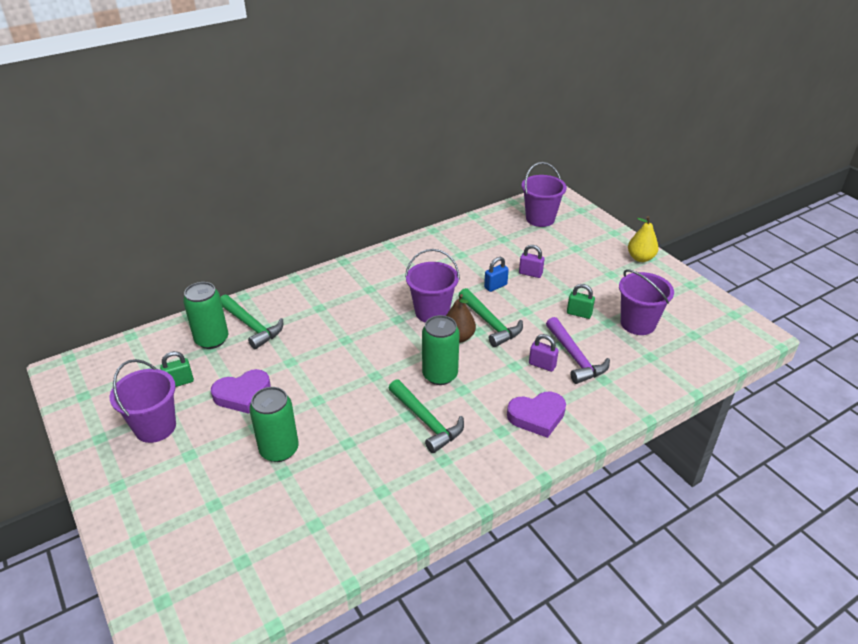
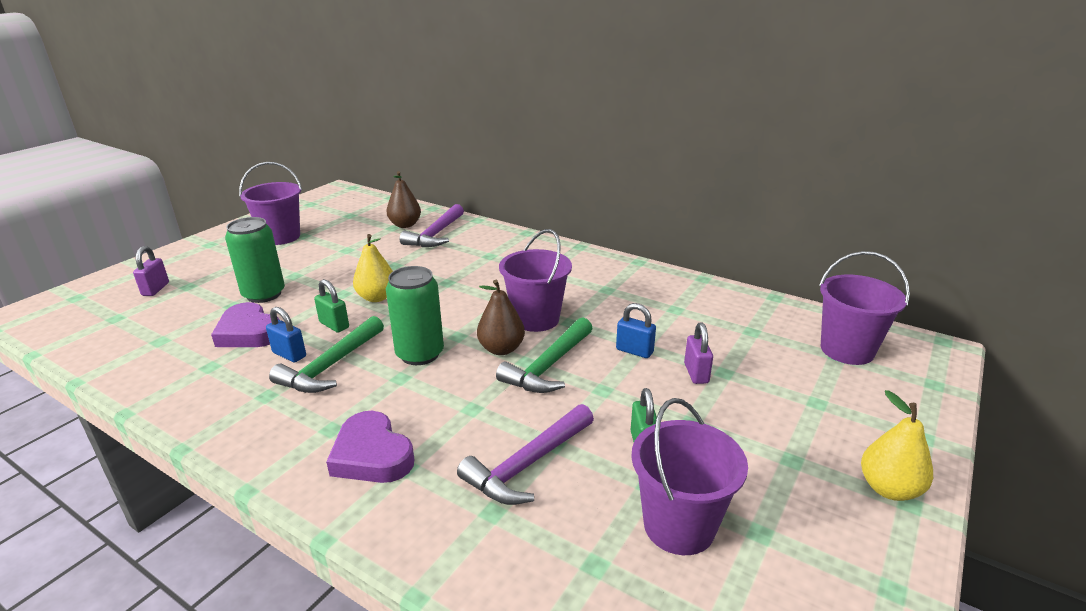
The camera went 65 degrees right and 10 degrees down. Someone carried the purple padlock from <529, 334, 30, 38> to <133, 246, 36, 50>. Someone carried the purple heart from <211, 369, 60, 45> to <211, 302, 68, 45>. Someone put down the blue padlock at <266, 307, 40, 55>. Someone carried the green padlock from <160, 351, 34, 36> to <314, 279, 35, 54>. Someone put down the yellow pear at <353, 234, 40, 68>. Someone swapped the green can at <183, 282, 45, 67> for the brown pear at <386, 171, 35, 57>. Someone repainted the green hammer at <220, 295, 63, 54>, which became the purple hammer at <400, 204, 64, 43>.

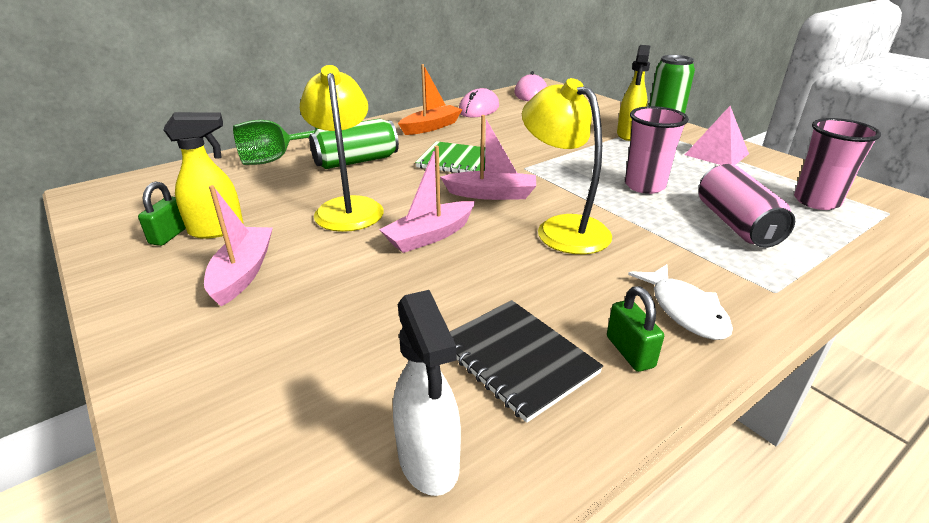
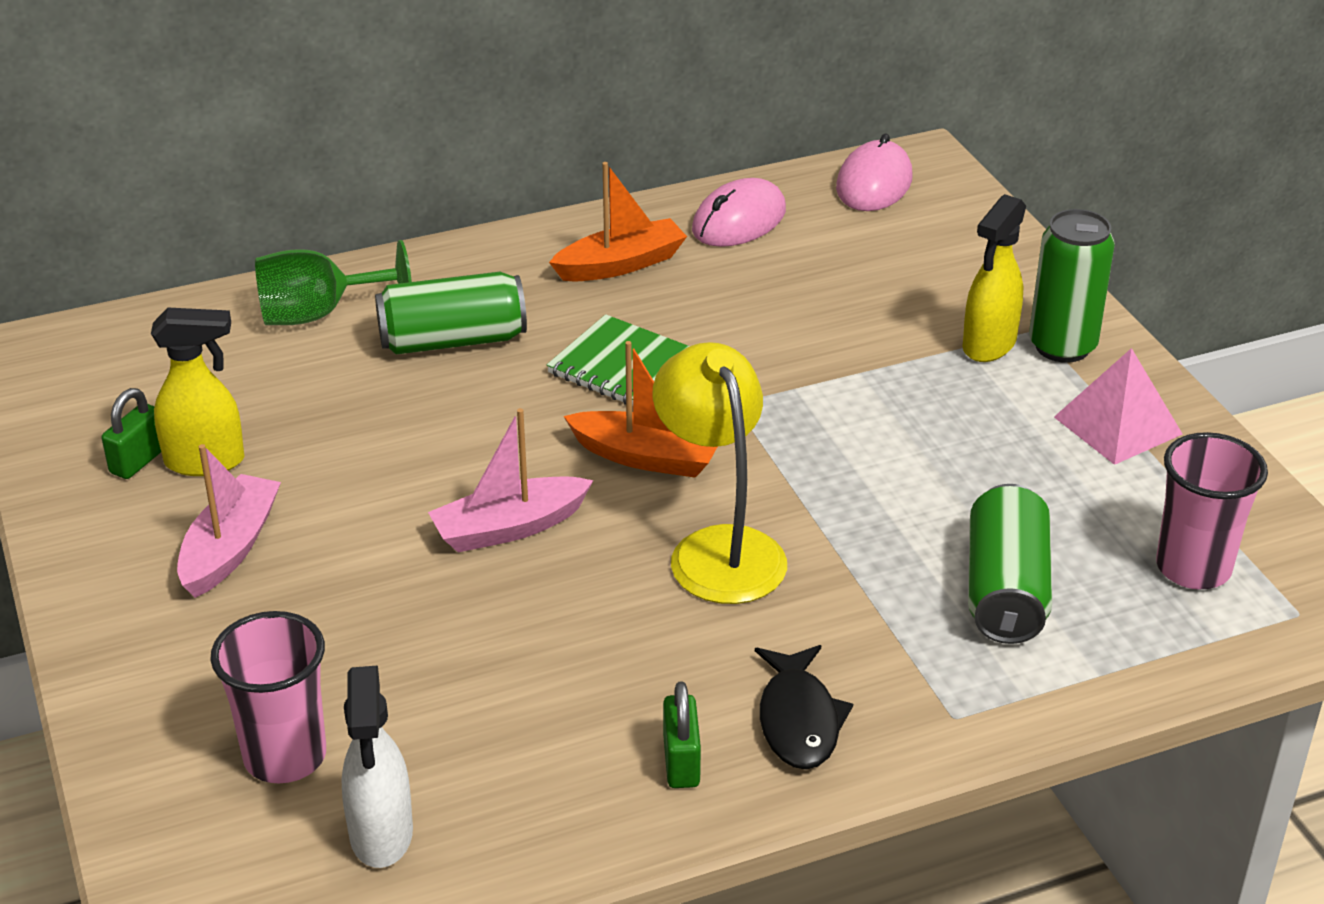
The camera went 15 degrees right and 5 degrees up. Someone carried the pink cup from <625, 106, 64, 88> to <210, 611, 116, 172>. Someone repainted the pink boat at <440, 115, 96, 85>, which became the orange boat at <563, 341, 155, 137>. Someone repainted the white fish at <628, 264, 105, 76>, which became the black fish at <755, 645, 98, 125>. Someone repainted the pink can at <699, 164, 96, 84>, which became the green can at <968, 484, 84, 160>. Someone took away the yellow lamp at <300, 65, 84, 167>. Someone took away the black notebook at <450, 300, 153, 123>.

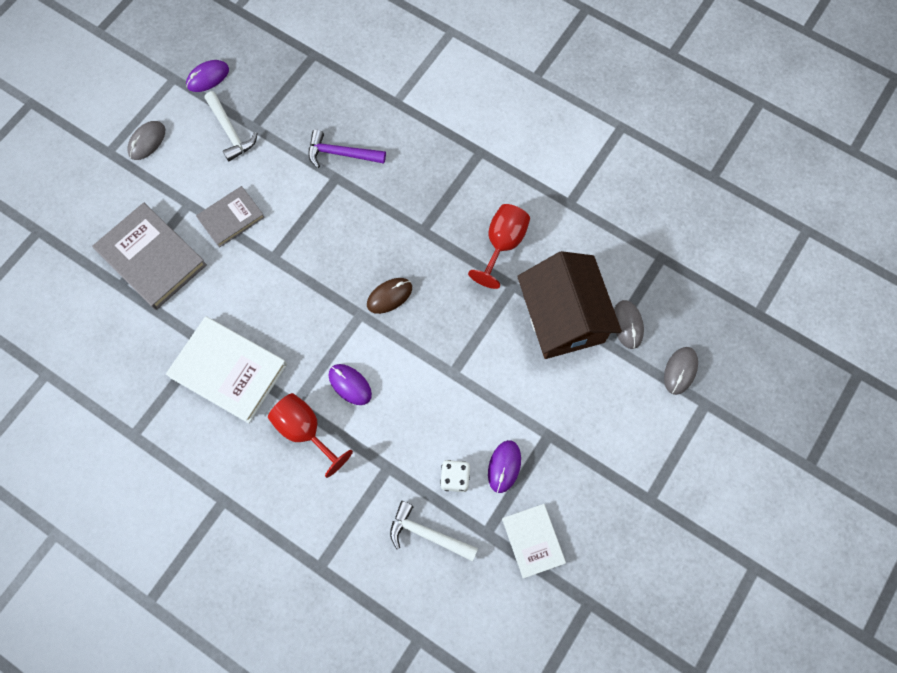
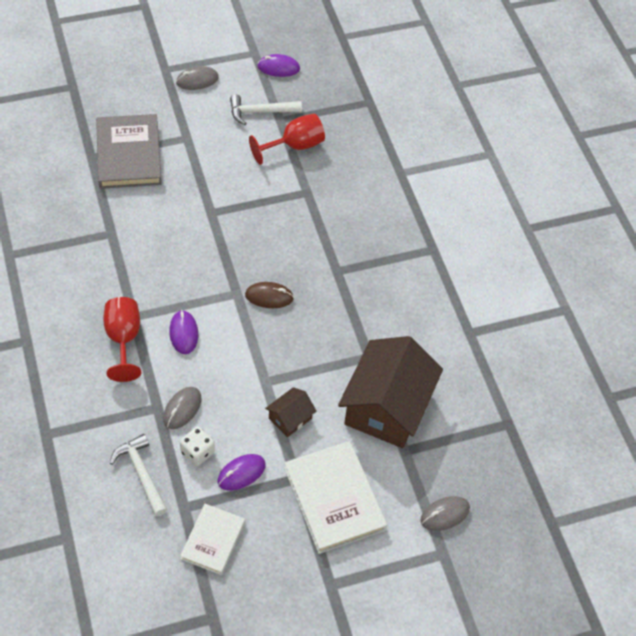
The camera went 35 degrees right and 15 degrees down. Someone carried the grey mouse from <614, 300, 30, 49> to <163, 387, 39, 42>. Someone rotated the white hammer at <205, 91, 53, 71> by 75 degrees clockwise. Someone carried the red goblet from <468, 204, 62, 85> to <249, 114, 76, 51>. Someone put down the brown house at <265, 387, 52, 50>. Someone carried the white book from <166, 316, 121, 107> to <284, 441, 103, 113>. Someone took away the grey book at <196, 186, 69, 62>. Someone took away the purple hammer at <308, 129, 78, 39>.

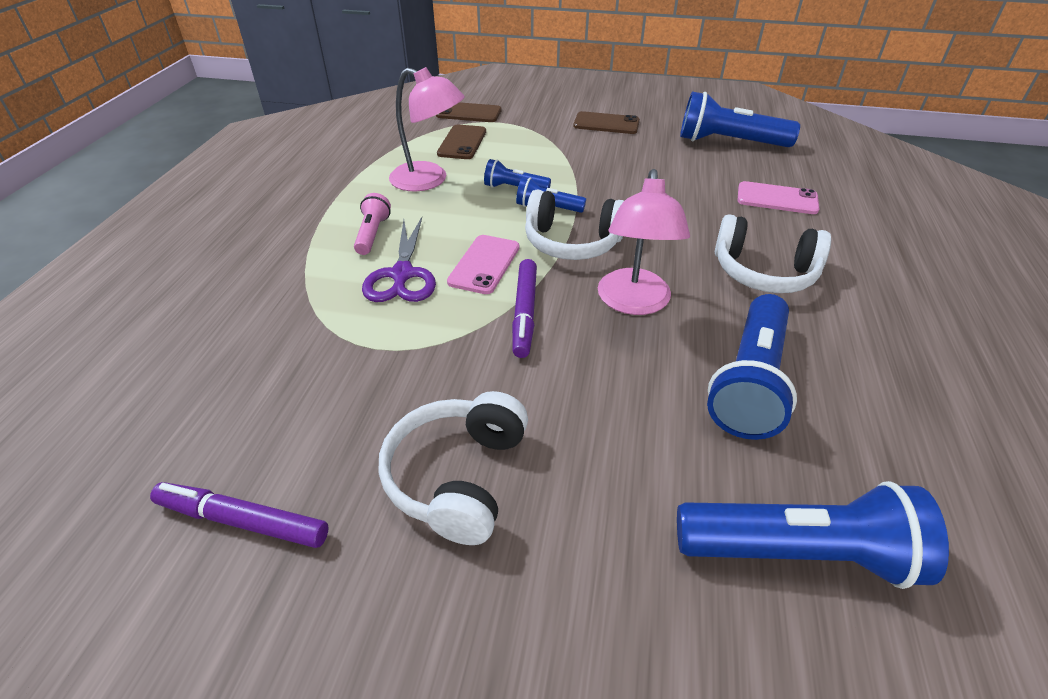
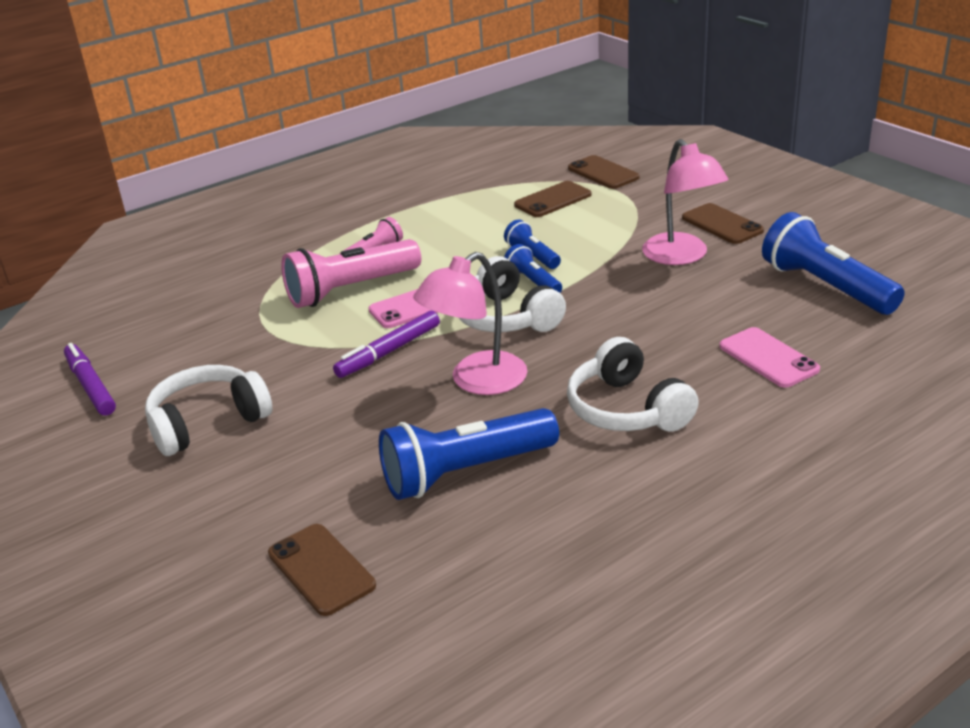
The camera went 45 degrees right and 10 degrees down. Someone swapped the blue flashlight at <677, 481, 272, 108> for the brown phone at <268, 524, 108, 92>. Someone swapped the purple scissors at <362, 217, 74, 85> for the pink flashlight at <281, 239, 140, 69>. Someone carried the pink lamp from <389, 67, 76, 124> to <642, 139, 86, 126>.

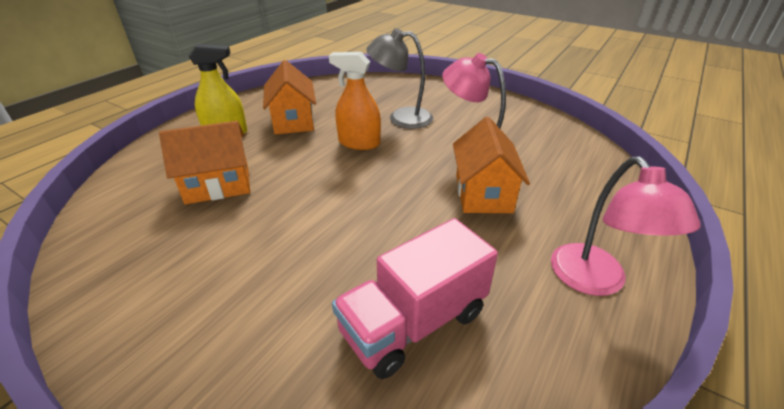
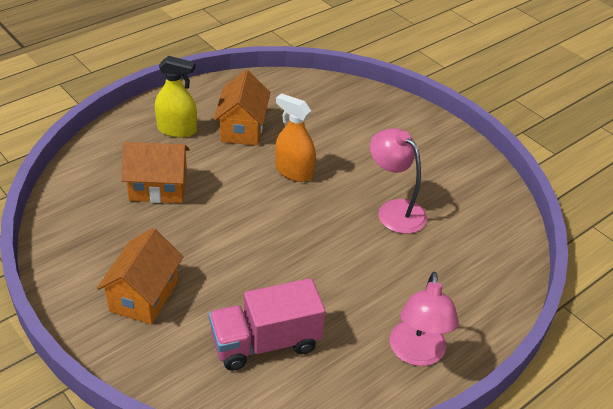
The camera went 15 degrees right and 5 degrees up. Someone carried the orange house from <453, 117, 77, 96> to <97, 228, 86, 97>. Someone took away the grey lamp at <366, 28, 67, 101>.

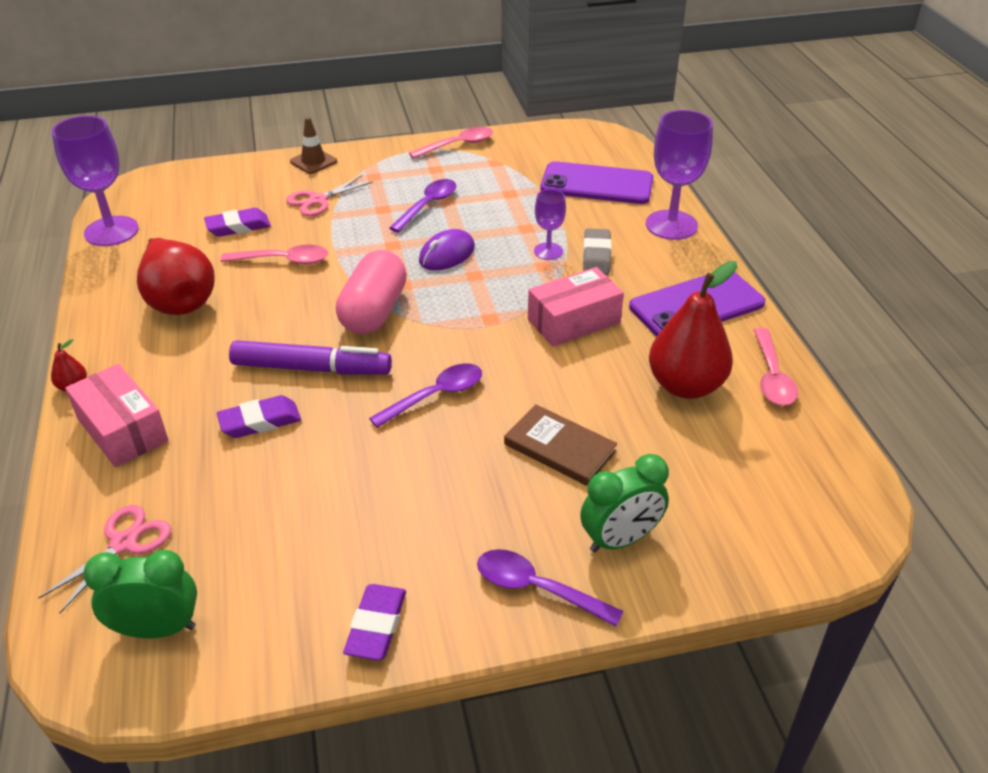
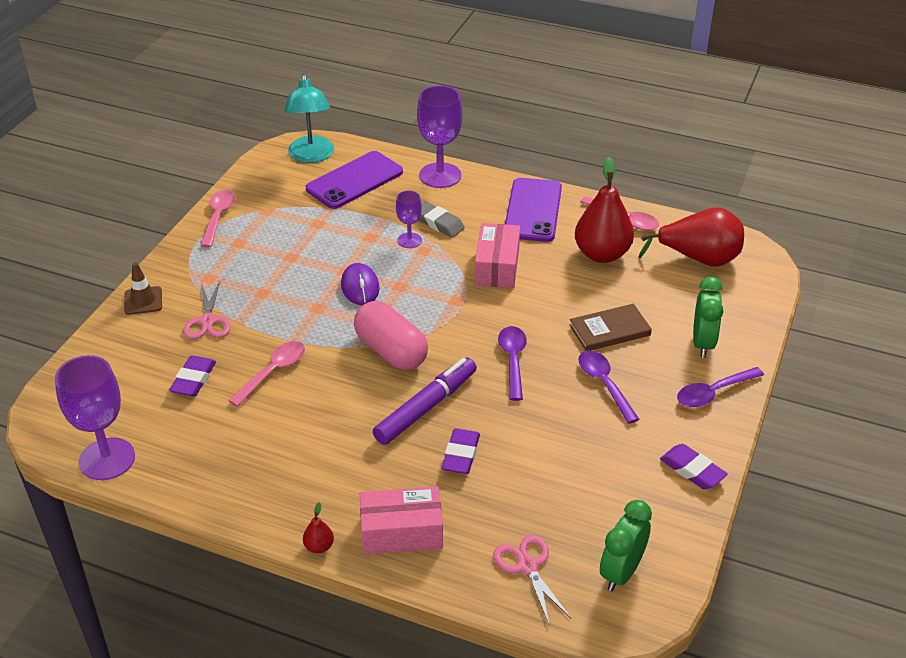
The camera went 55 degrees left and 0 degrees up. Someone put down the turquoise lamp at <284, 74, 50, 89>. Someone carried the purple spoon from <389, 179, 67, 54> to <578, 350, 61, 74>. Someone carried the red pear from <137, 238, 78, 77> to <638, 208, 106, 59>.

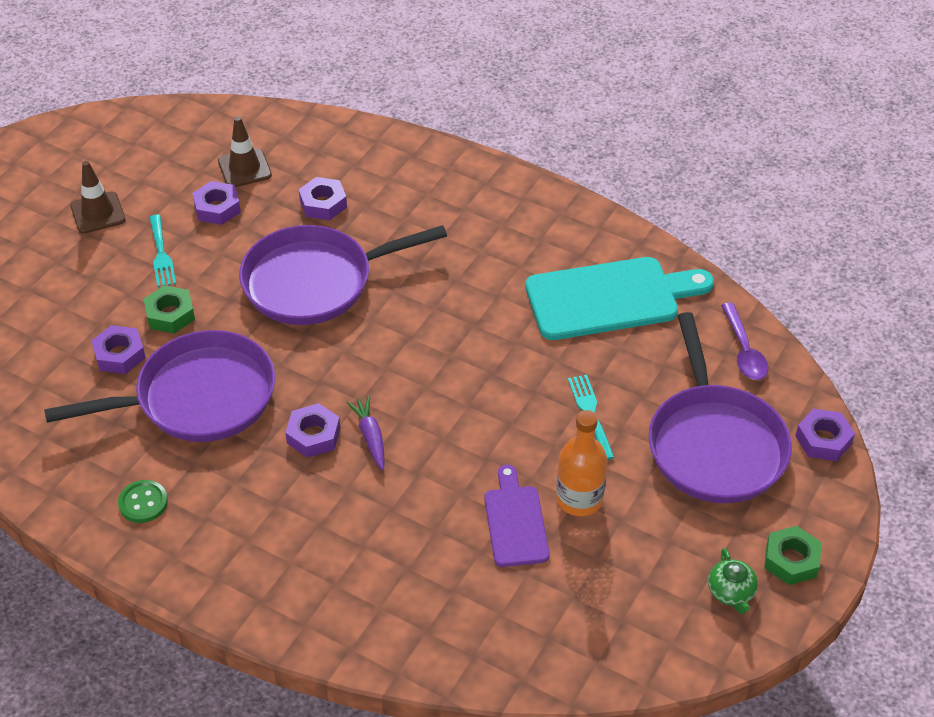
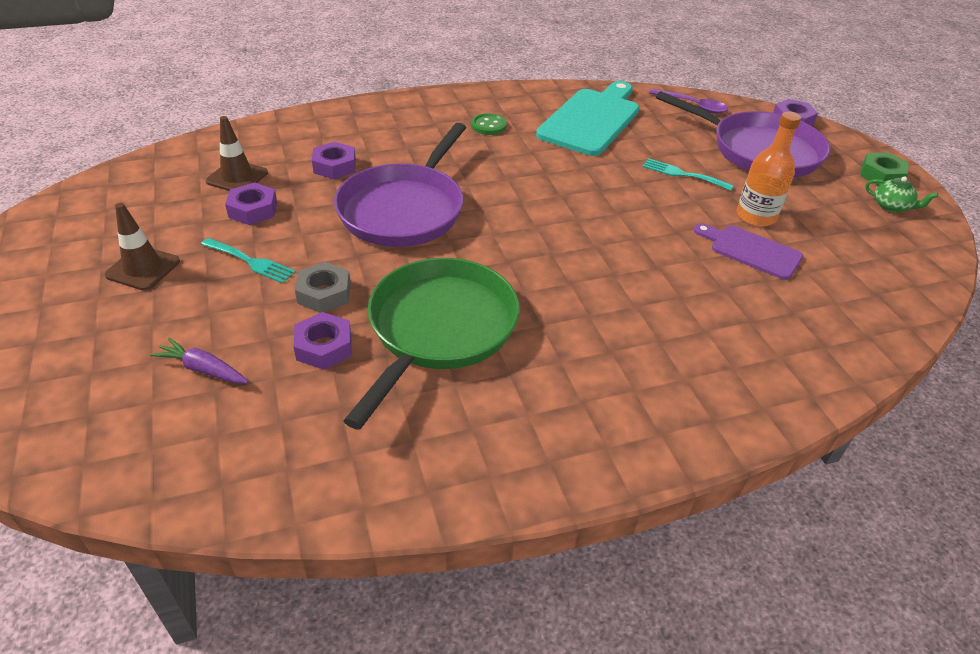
The camera went 50 degrees left and 5 degrees down. Someone carried the purple carrot from <346, 396, 39, 75> to <150, 338, 99, 46>. Someone repainted the green nut at <144, 285, 51, 49>, which became the grey nut at <295, 262, 56, 51>. Someone repainted the purple pan at <44, 330, 231, 112>, which became the green pan at <343, 258, 177, 172>. Someone carried the green button from <118, 480, 50, 43> to <471, 113, 36, 22>. Someone took away the purple nut at <285, 403, 55, 55>.

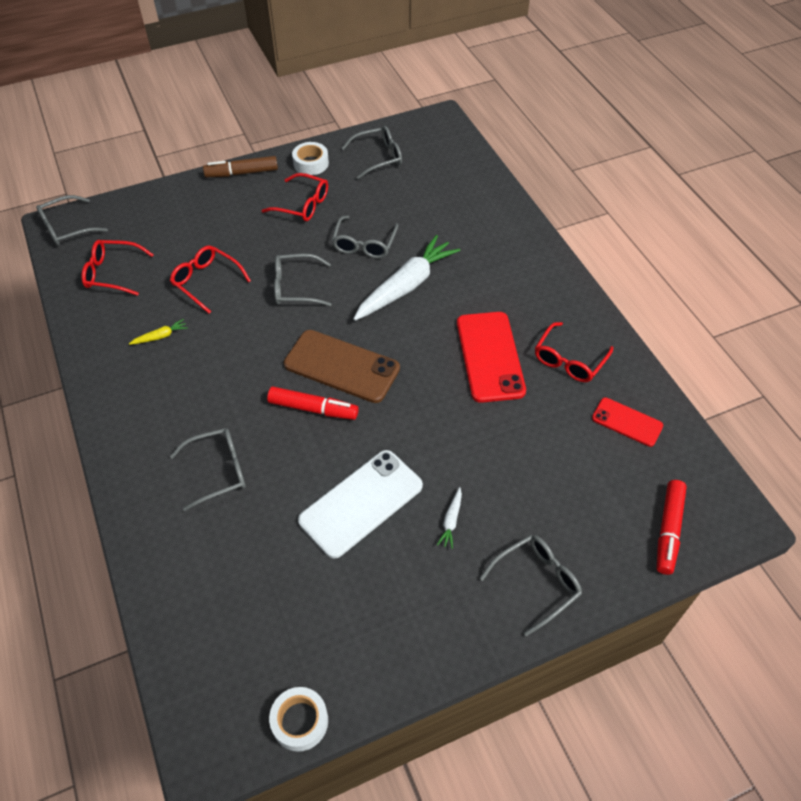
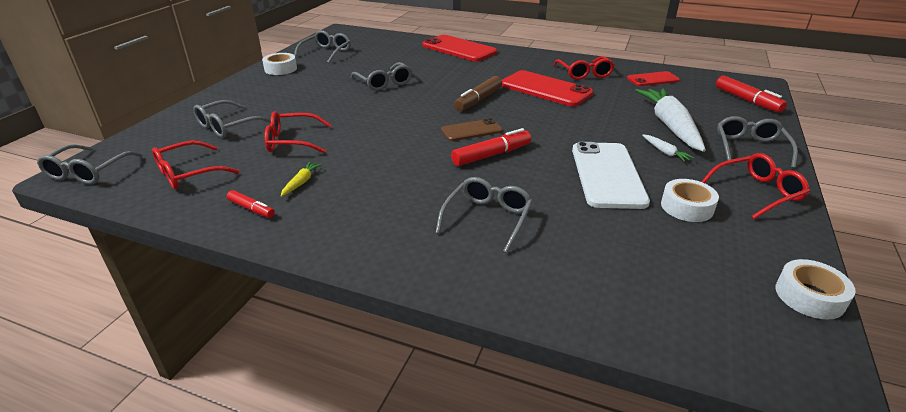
The camera went 45 degrees left and 20 degrees down. Someone carried the grey glasses from <274, 254, 58, 52> to <193, 100, 78, 38>. Someone put down the red marker at <227, 190, 48, 28>. Someone put down the red phone at <422, 35, 75, 27>. Someone scaled the brown phone at <284, 330, 116, 73> by 0.57. Someone carried the brown marker from <203, 156, 75, 22> to <454, 76, 48, 35>. Someone carried the white carrot from <353, 235, 107, 86> to <635, 88, 71, 64>. Someone put down the white tape at <661, 179, 58, 43>. Someone carried the red glasses from <261, 173, 67, 48> to <701, 153, 109, 66>.

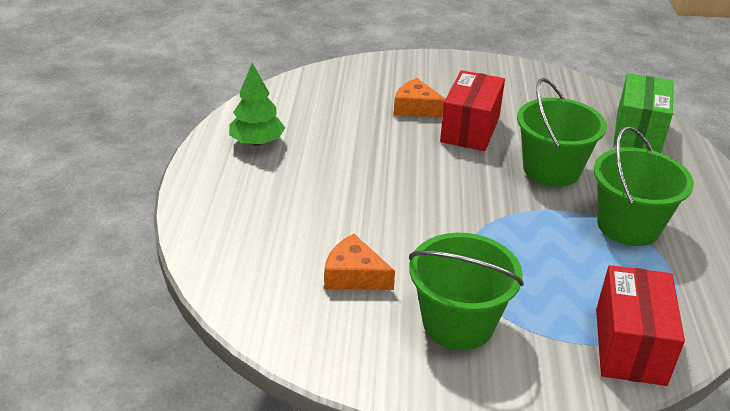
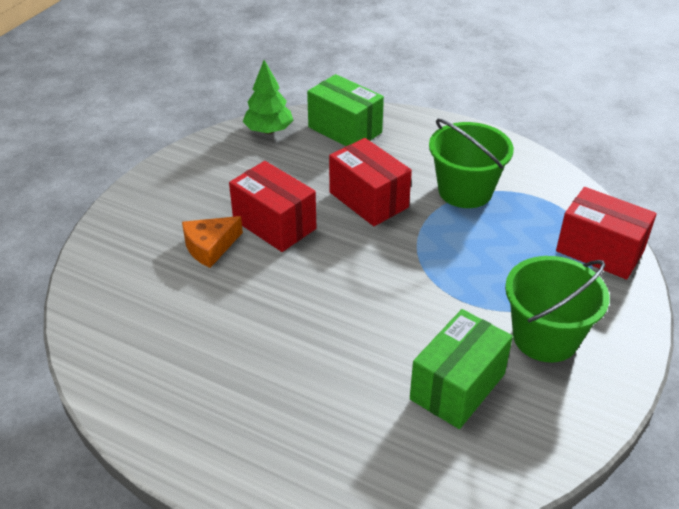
The camera went 65 degrees left and 5 degrees up. Someone carried the green tree from <229, 63, 56, 83> to <242, 60, 52, 74>. Someone swapped the green bucket at <517, 78, 90, 109> for the red box at <329, 138, 83, 88>. Someone swapped the orange cheese at <324, 234, 71, 56> for the green box at <410, 309, 103, 120>.

